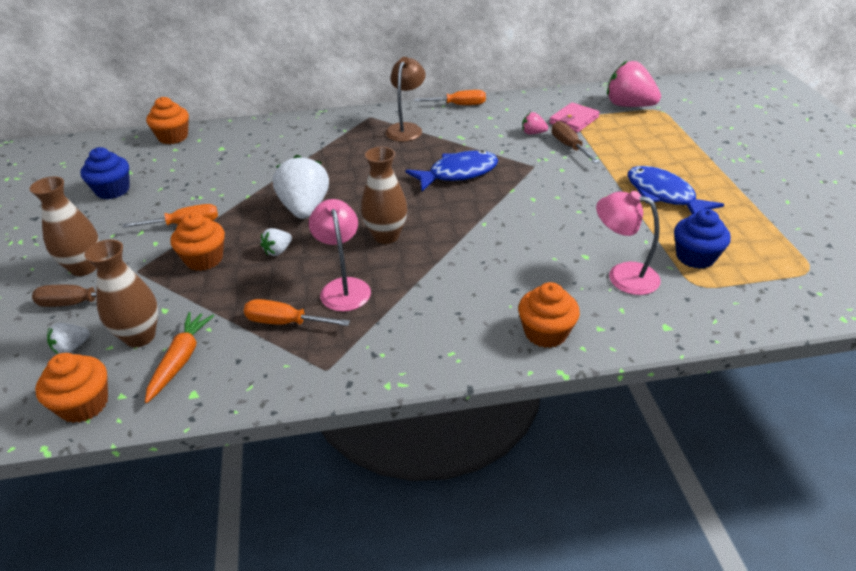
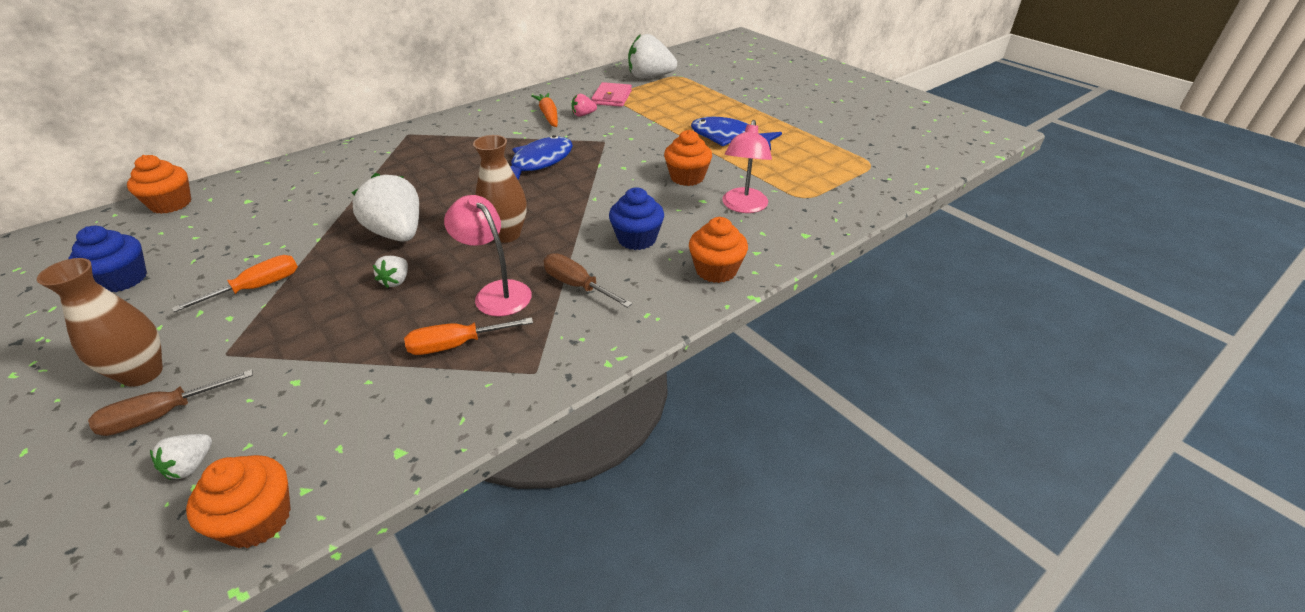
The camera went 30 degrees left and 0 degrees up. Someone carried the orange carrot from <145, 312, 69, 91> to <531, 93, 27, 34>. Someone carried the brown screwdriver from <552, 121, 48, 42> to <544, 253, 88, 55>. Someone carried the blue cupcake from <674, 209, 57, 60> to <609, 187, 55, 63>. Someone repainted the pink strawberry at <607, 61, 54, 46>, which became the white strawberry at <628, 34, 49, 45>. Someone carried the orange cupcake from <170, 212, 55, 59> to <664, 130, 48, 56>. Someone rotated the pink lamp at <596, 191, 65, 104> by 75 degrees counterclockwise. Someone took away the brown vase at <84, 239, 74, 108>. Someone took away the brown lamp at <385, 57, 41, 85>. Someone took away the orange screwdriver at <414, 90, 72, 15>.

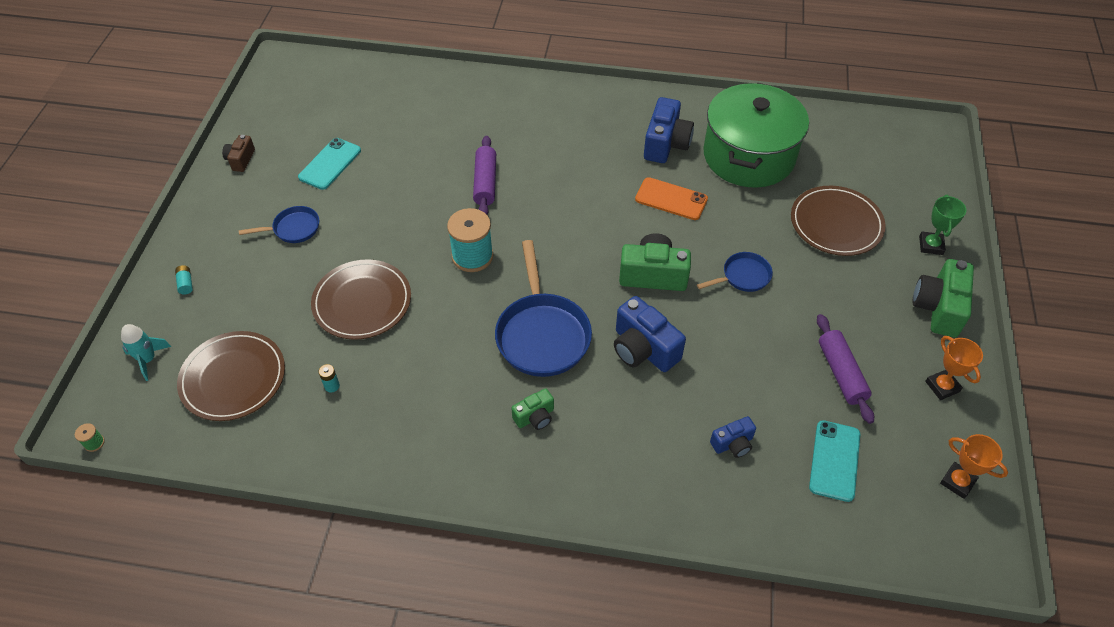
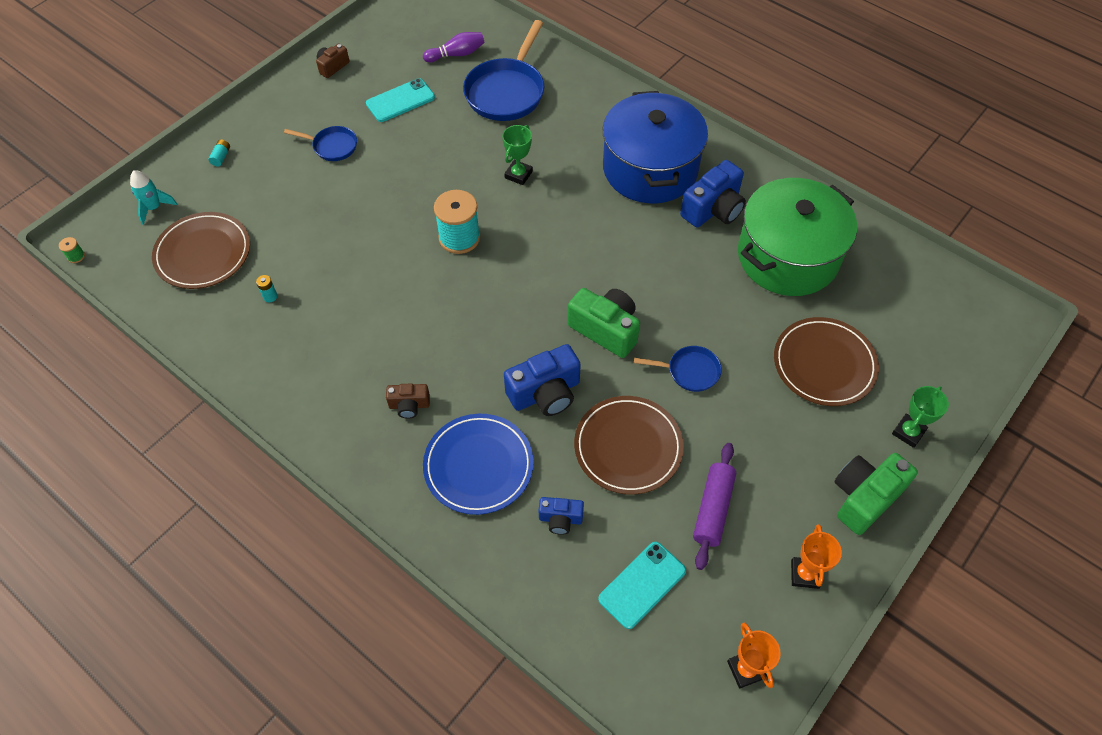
The camera went 30 degrees right and 5 degrees up. Someone repainted the green camera at <511, 388, 43, 42>, which became the brown camera at <386, 384, 44, 35>. Someone put down the purple bowling pin at <423, 32, 62, 30>. Someone put down the blue plate at <423, 414, 111, 101>. Someone carried the blue pan from <495, 240, 97, 137> to <463, 20, 81, 101>. Someone swapped the purple rolling pin at <473, 136, 23, 79> for the green trophy at <502, 125, 31, 60>. Someone rotated the blue camera at <614, 296, 72, 76> by 105 degrees counterclockwise. Someone carried the brown plate from <311, 259, 100, 81> to <574, 396, 110, 99>. Someone put down the blue pot at <603, 91, 105, 112>. Someone took away the orange phone at <635, 177, 73, 43>.

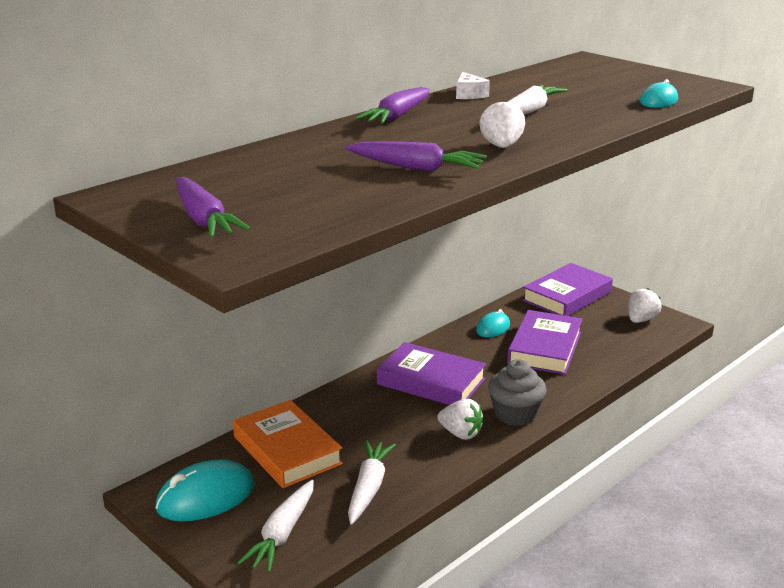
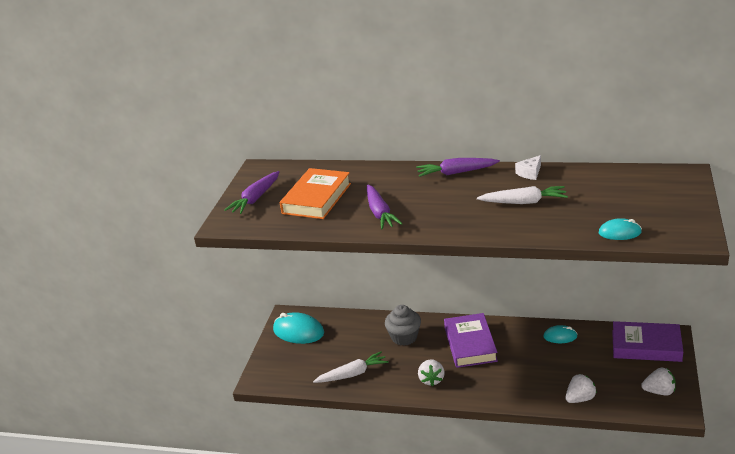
The camera went 60 degrees right and 5 degrees up. Someone carried the orange book from <233, 400, 110, 88> to <280, 168, 71, 51>. Someone carried the grey cupcake from <488, 359, 59, 67> to <385, 305, 36, 41>. Someone carried the white strawberry from <479, 100, 46, 48> to <565, 374, 32, 29>. Someone took away the white carrot at <237, 480, 77, 92>. Someone took away the purple book at <507, 310, 75, 65>.

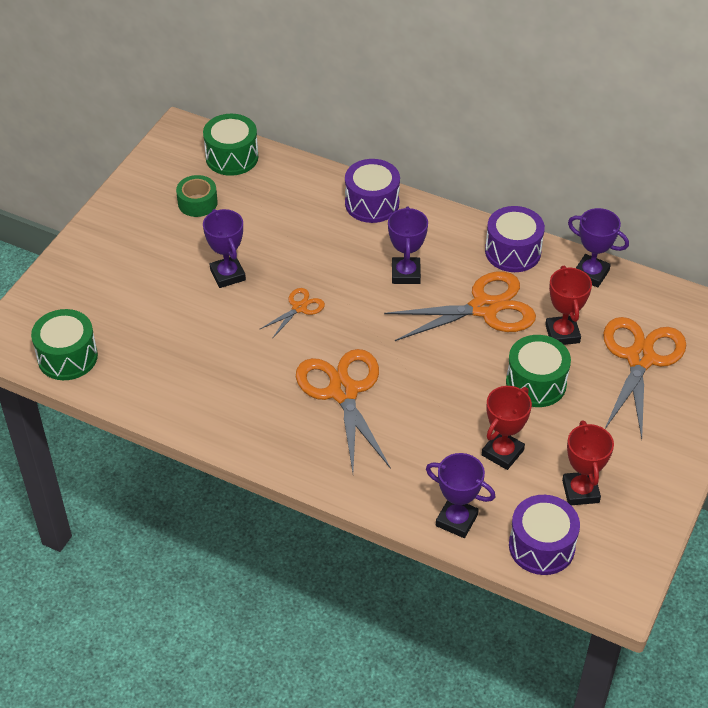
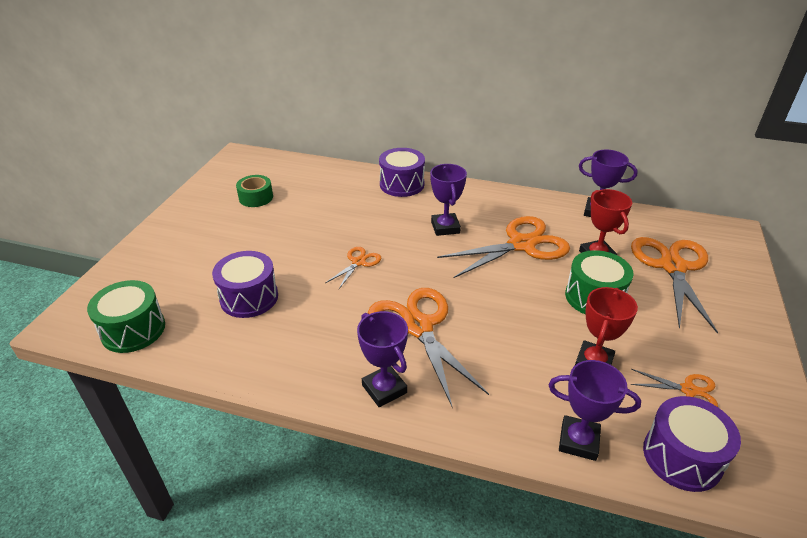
The camera went 10 degrees left and 10 degrees down. Someone carried the purple drum from <485, 206, 60, 66> to <212, 251, 66, 67>. Someone carried the purple trophy from <203, 209, 43, 79> to <357, 311, 51, 96>. Someone swapped the red trophy at <562, 421, 52, 84> for the orange scissors at <631, 369, 87, 38>. Someone took away the green drum at <203, 114, 55, 62>.

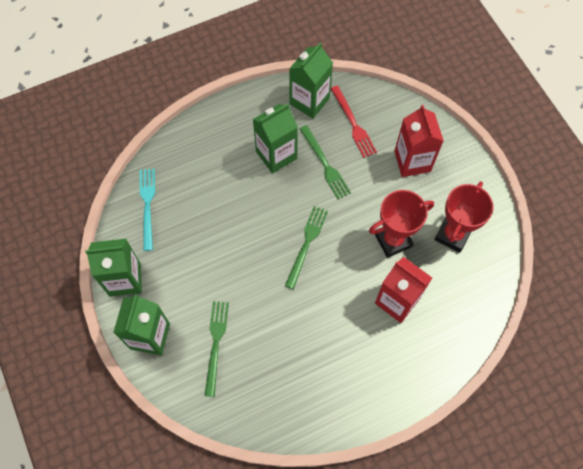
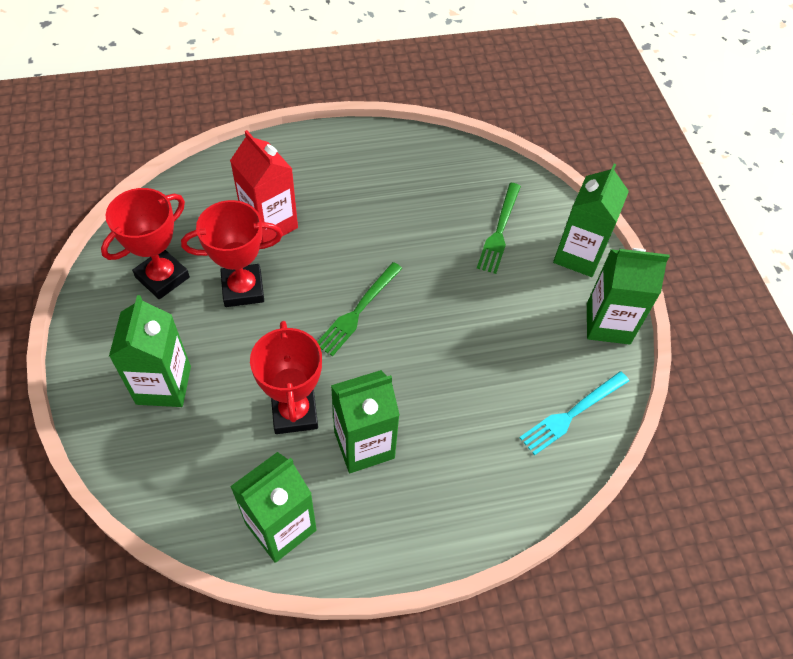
The camera went 170 degrees left and 10 degrees down. Someone repainted the red carton at <394, 105, 50, 72>, which became the green carton at <109, 295, 82, 112>. Someone swapped the green fork at <300, 125, 51, 74> for the red trophy at <250, 321, 72, 113>. Someone rotated the turquoise fork at <140, 169, 15, 82> by 45 degrees clockwise. Someone took away the red fork at <331, 85, 46, 73>.

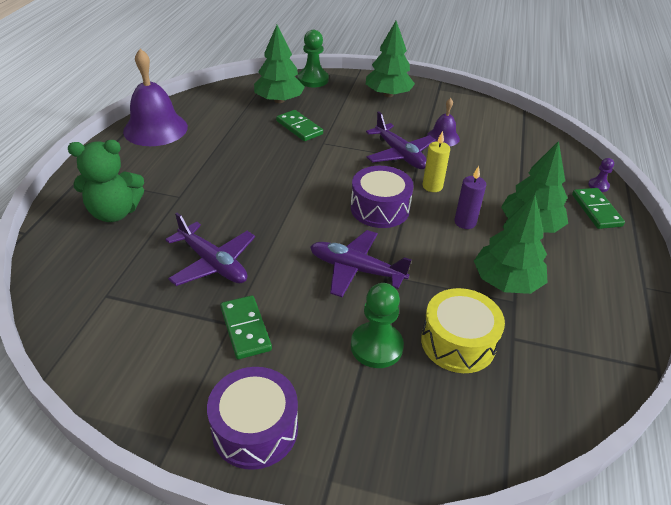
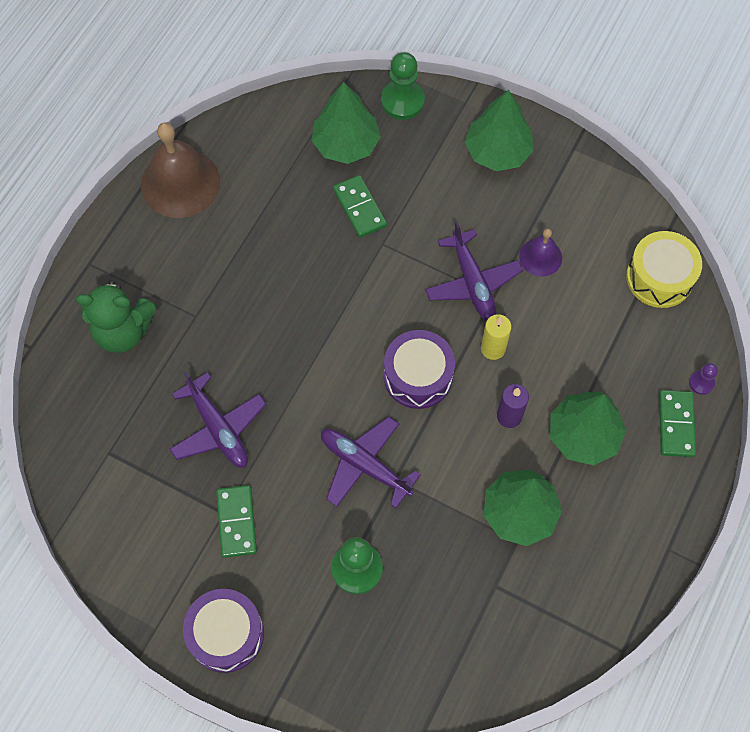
The camera went 15 degrees right and 25 degrees up. Someone repainted the purple bell at <123, 49, 65, 97>, which became the brown bell at <141, 122, 79, 96>. Someone carried the yellow drum from <421, 288, 84, 85> to <626, 231, 76, 77>.

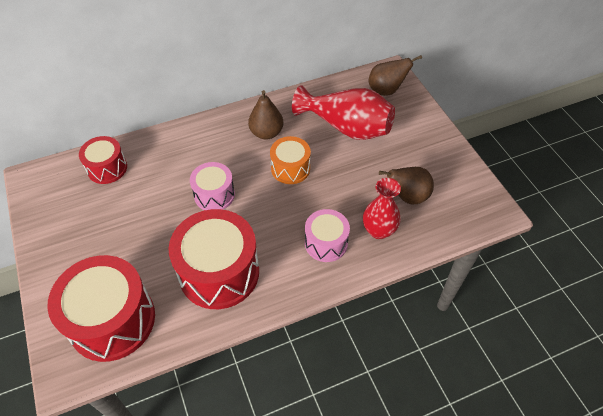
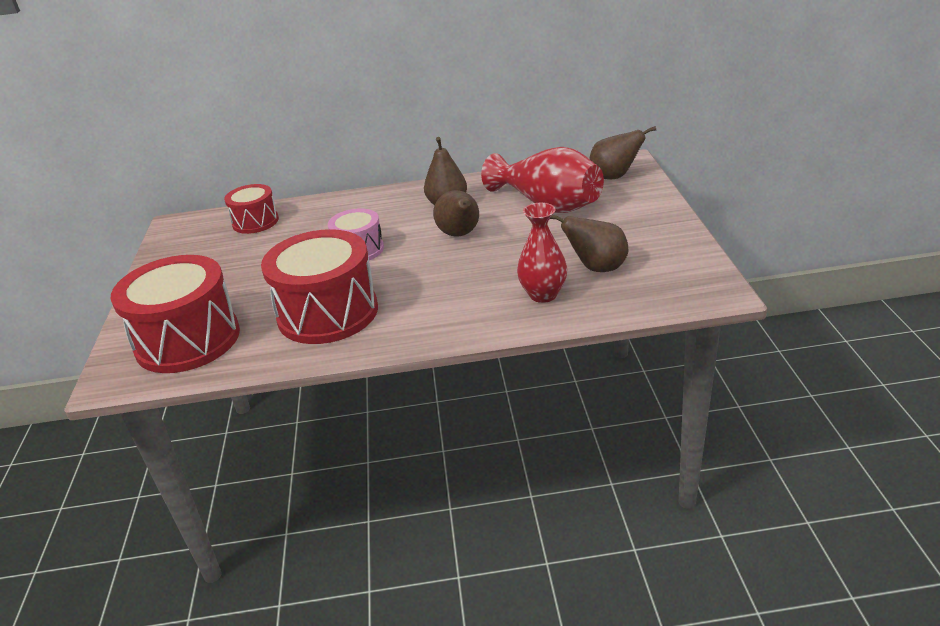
The camera went 20 degrees right and 20 degrees down. Someone swapped the orange drum at <270, 136, 41, 48> for the brown pear at <433, 190, 46, 47>. Someone took away the pink drum at <305, 209, 45, 53>.

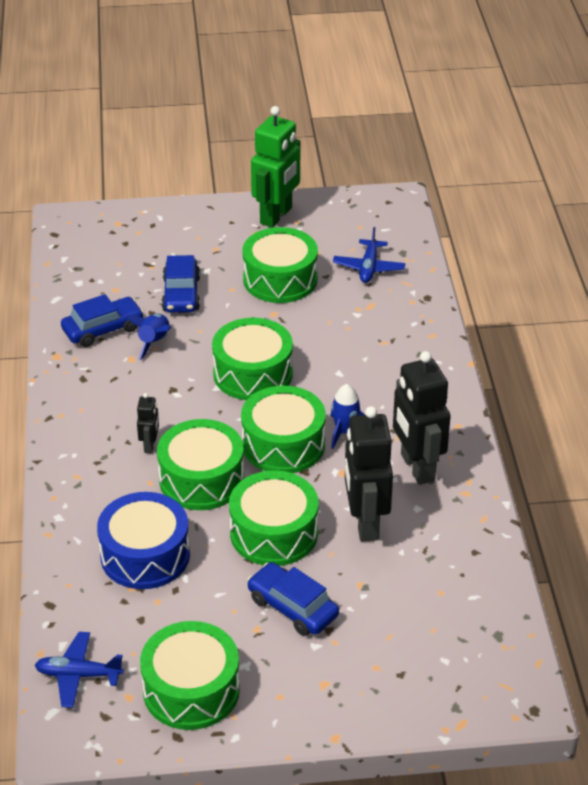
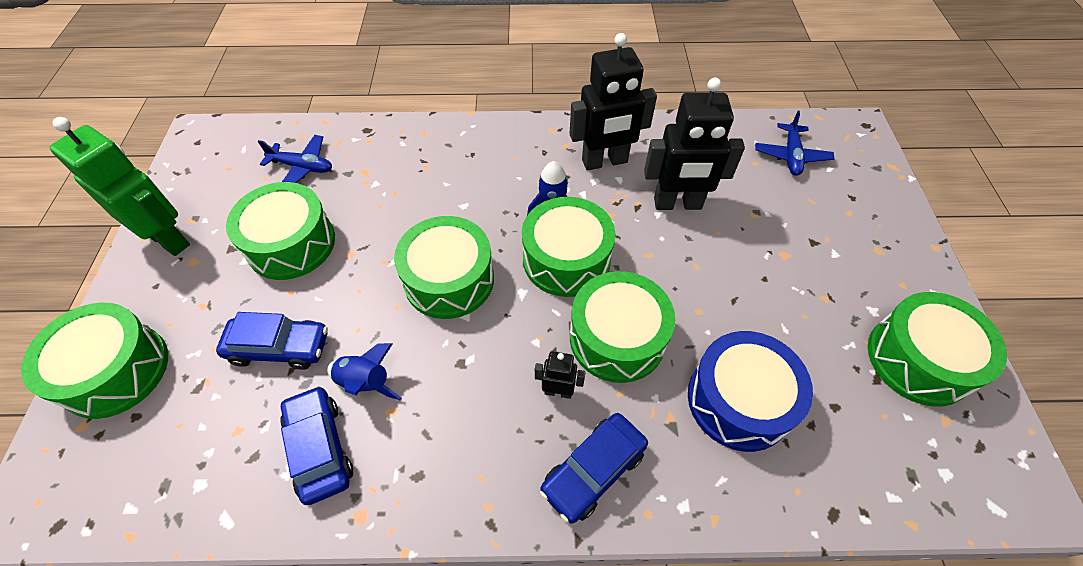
The camera went 85 degrees left and 15 degrees up. Someone carried the green drum from <229, 470, 90, 96> to <21, 302, 147, 117>. Someone carried the blue car from <247, 562, 92, 74> to <540, 413, 108, 111>. Someone carried the blue plane from <35, 632, 89, 76> to <755, 111, 80, 65>.

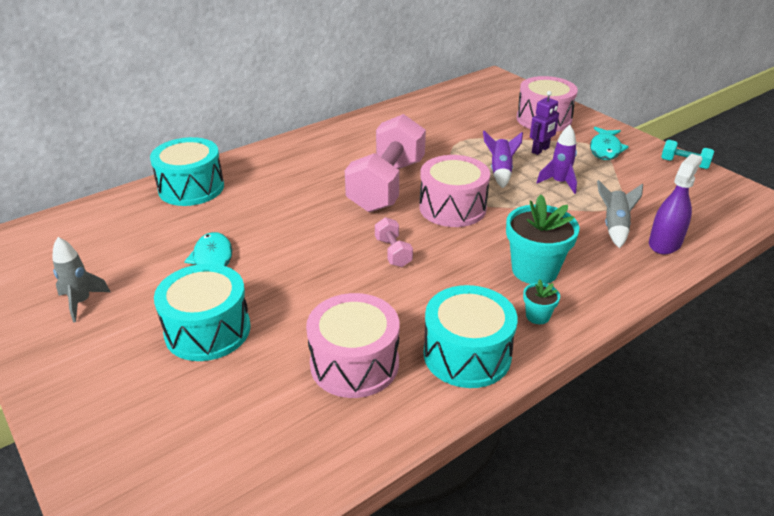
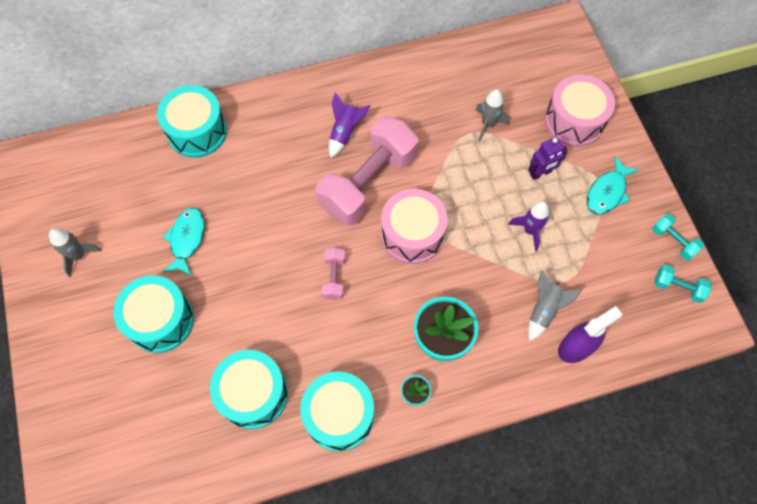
The camera went 20 degrees right and 30 degrees up. Someone repainted the pink drum at <306, 293, 94, 105>, which became the turquoise drum at <210, 350, 78, 79>. Someone carried the purple rocket from <483, 131, 40, 57> to <329, 92, 41, 66>. Someone put down the grey rocket at <475, 89, 35, 52>. Someone put down the turquoise dumbbell at <655, 264, 56, 39>.

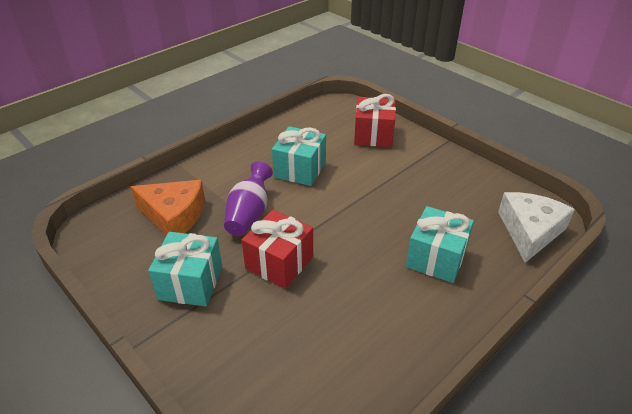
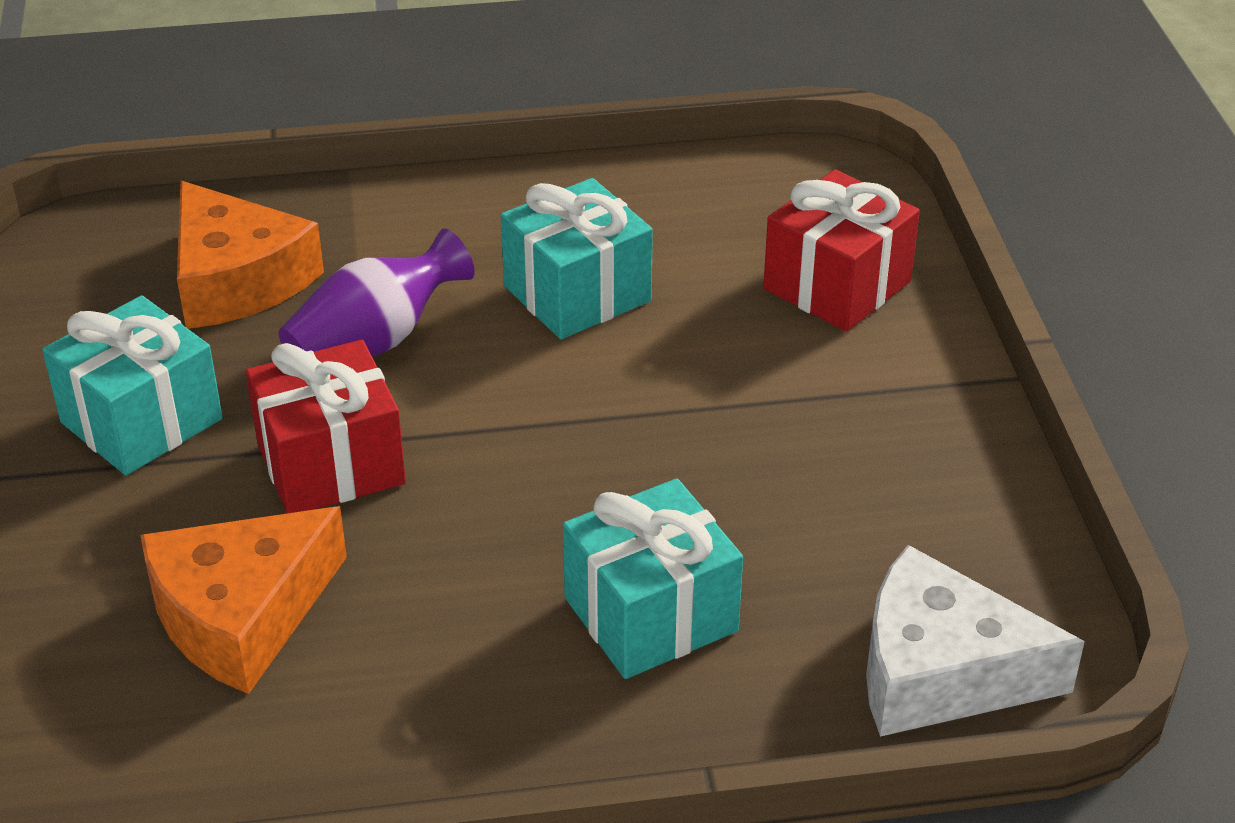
The camera went 35 degrees right and 0 degrees up. Someone put down the orange cheese at <140, 506, 207, 188>. Someone rotated the white cheese at <498, 192, 77, 71> by 135 degrees counterclockwise.

